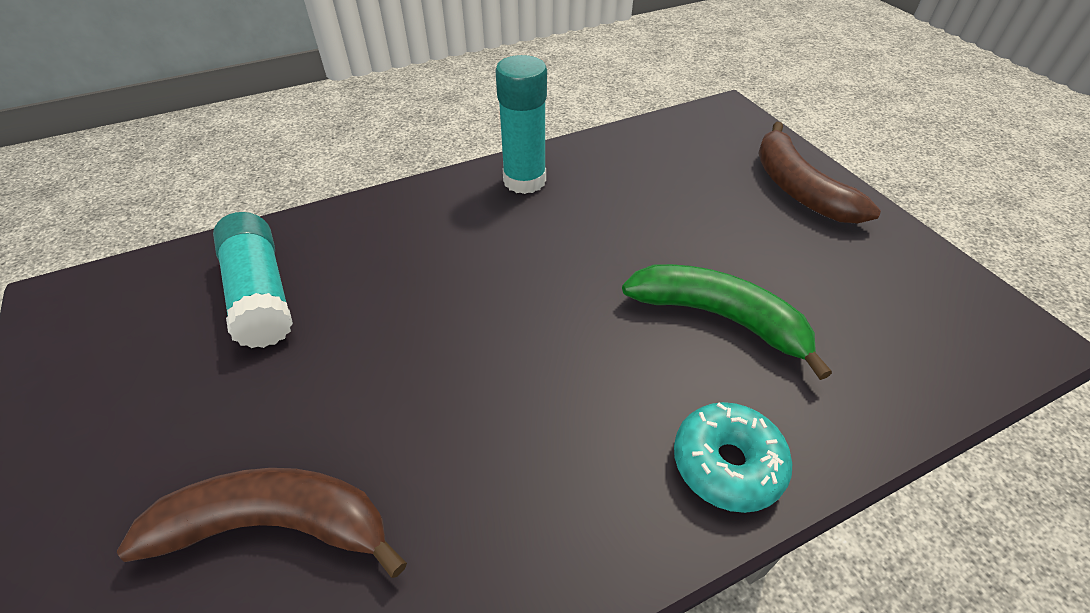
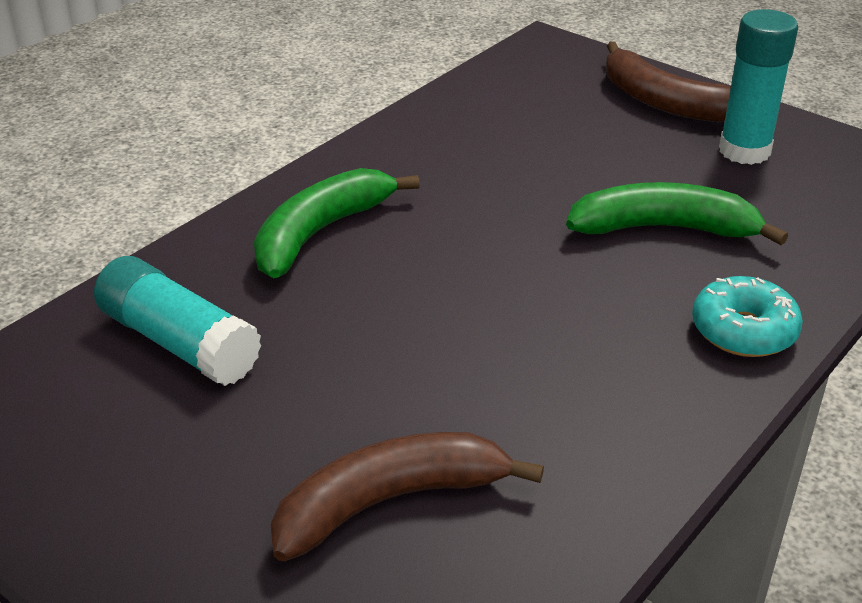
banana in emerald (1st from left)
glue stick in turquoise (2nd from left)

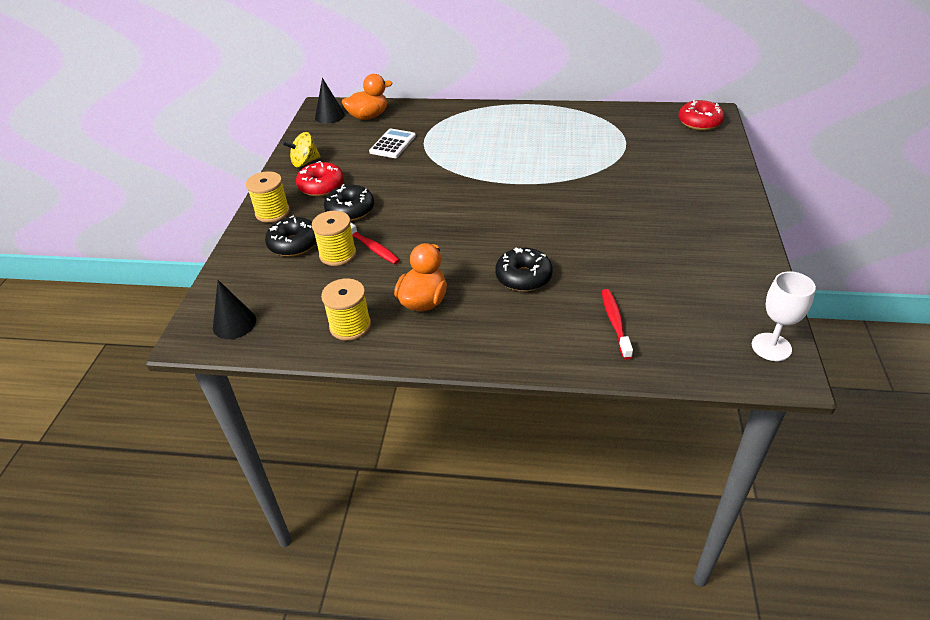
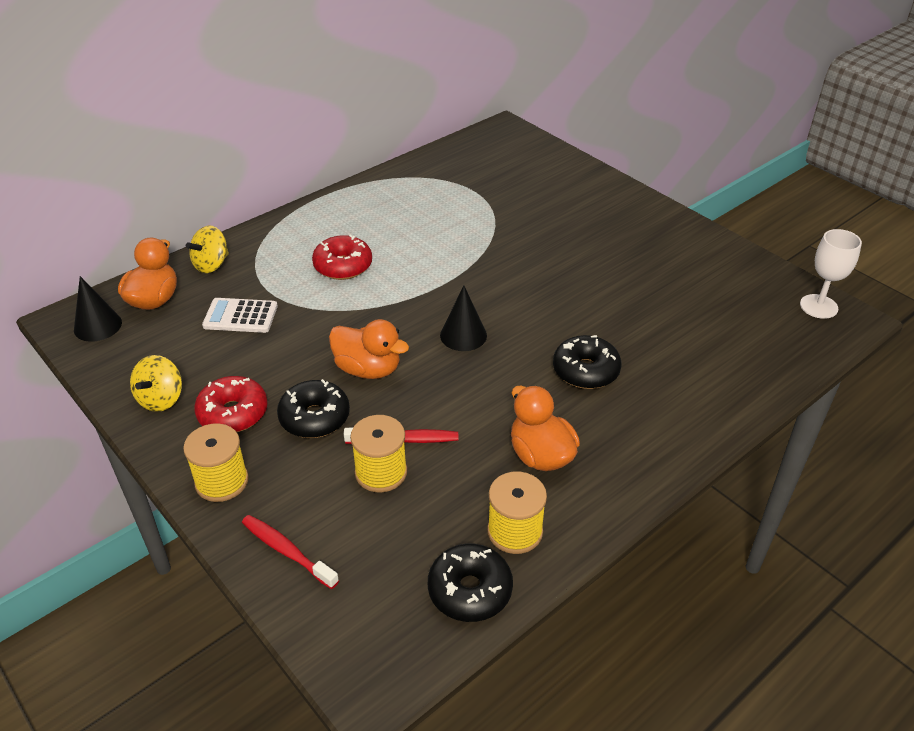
spinning top in yellow (2nd from left)
duck in bright orange (2nd from left)
solid cone in ebony (2nd from left)
doughnut in ebony (2nd from left)
dental brush in crimson (1st from left)
doughnut in crimson (2nd from left)
adding machine in pure white

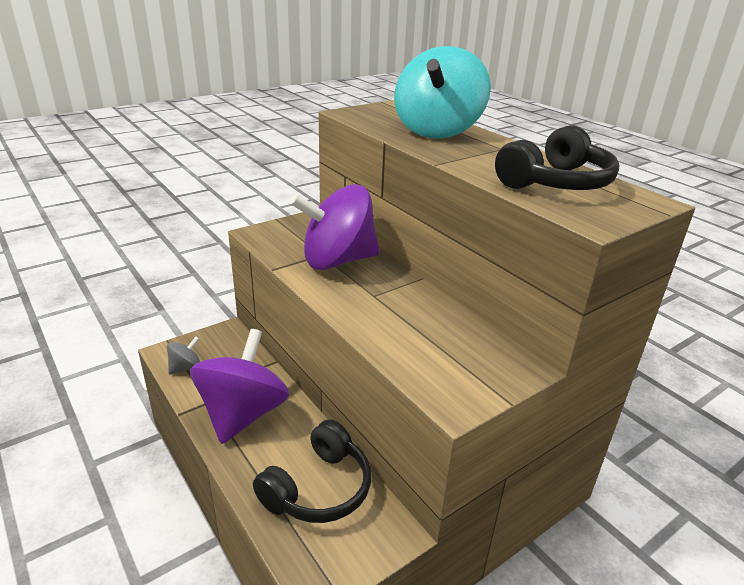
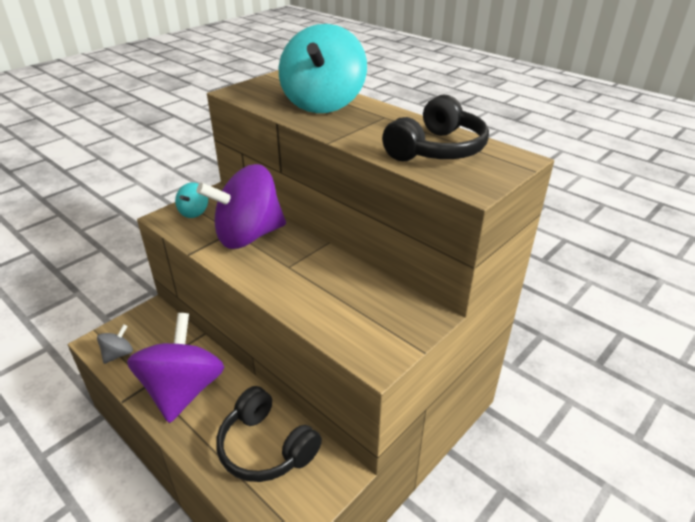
spinning top in turquoise (1st from left)
headset in ebony (1st from left)

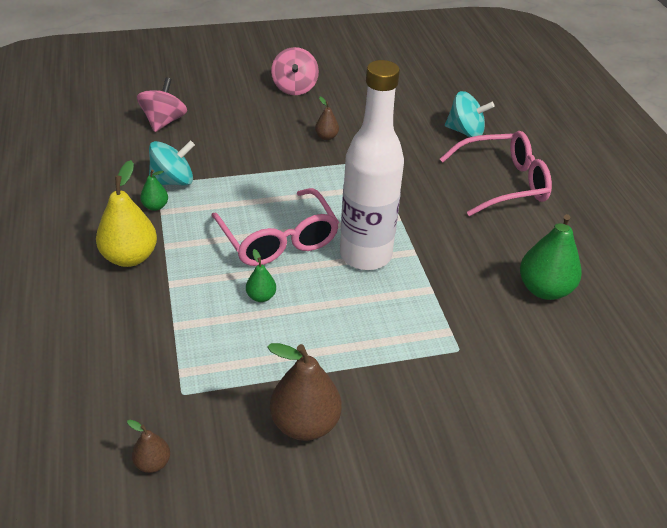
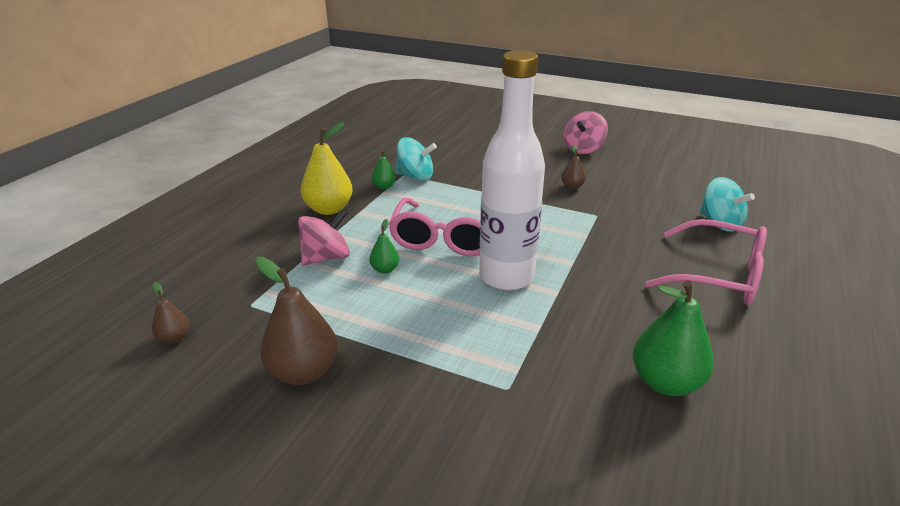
spinning top in rosy (1st from left)

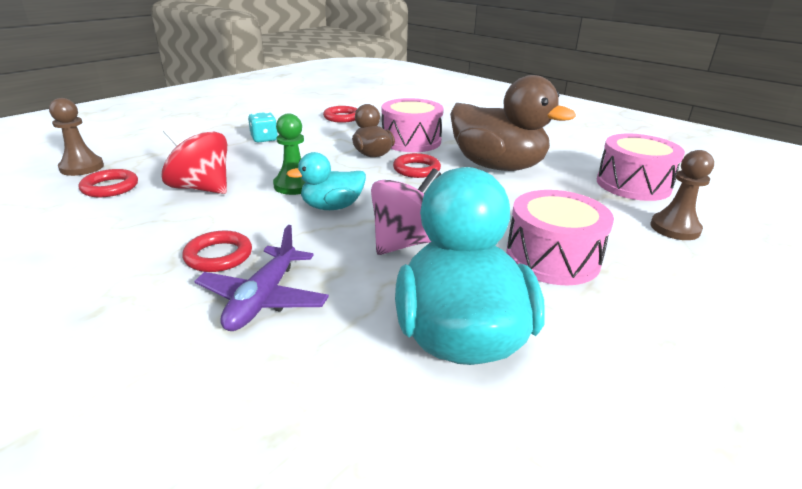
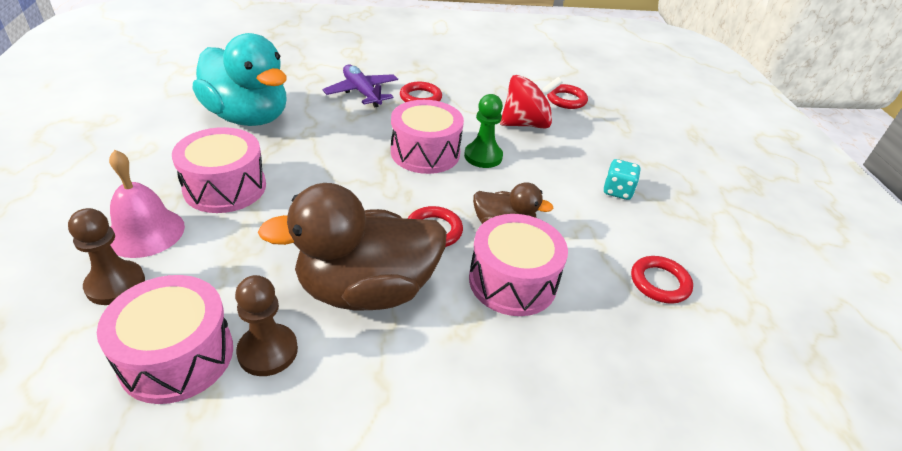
spinning top in rosy
hand bell in rosy
chess pawn in dark brown (2nd from left)
snare drum in rosy (3rd from left)

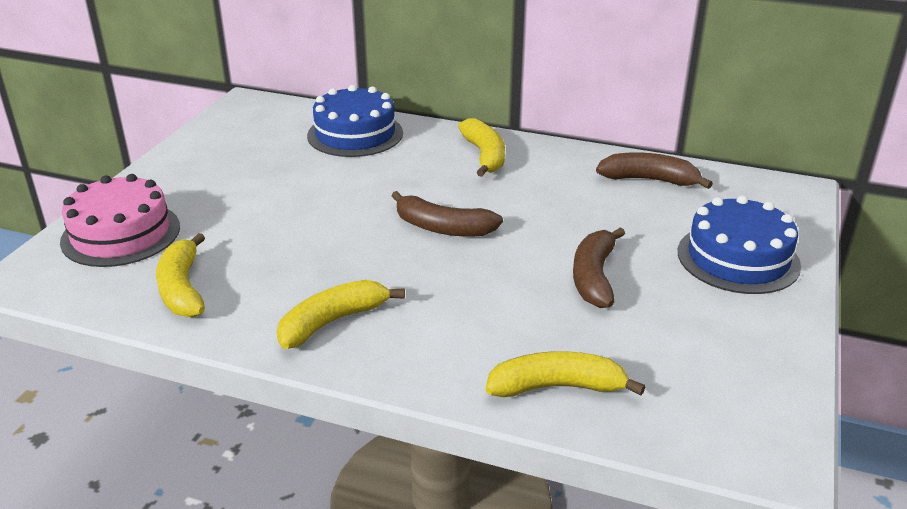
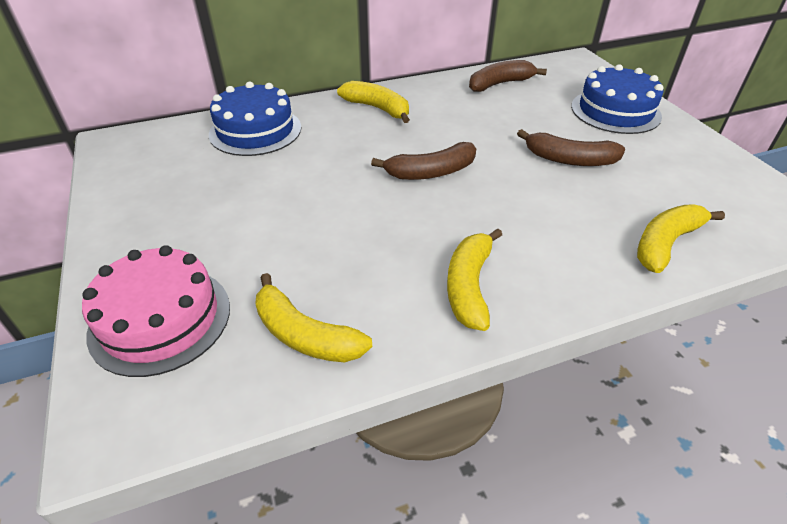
banana in dark brown (3rd from left)

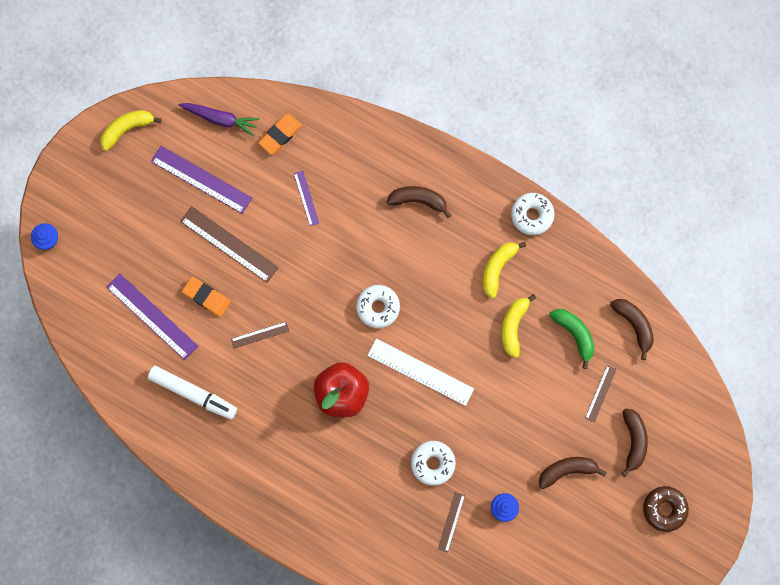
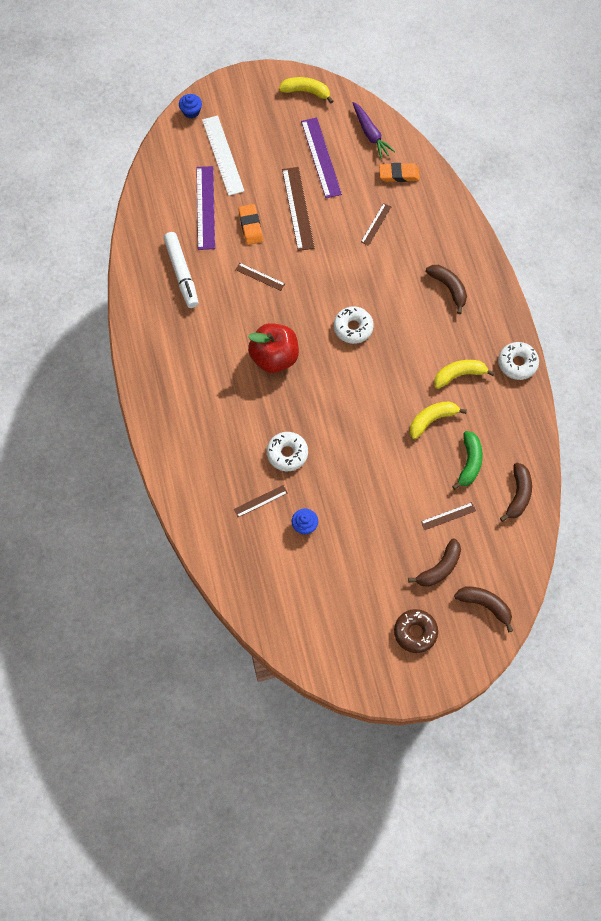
measuring stick in pure white
banana in dark brown (3rd from left)
measuring stick in dark brown (4th from left)

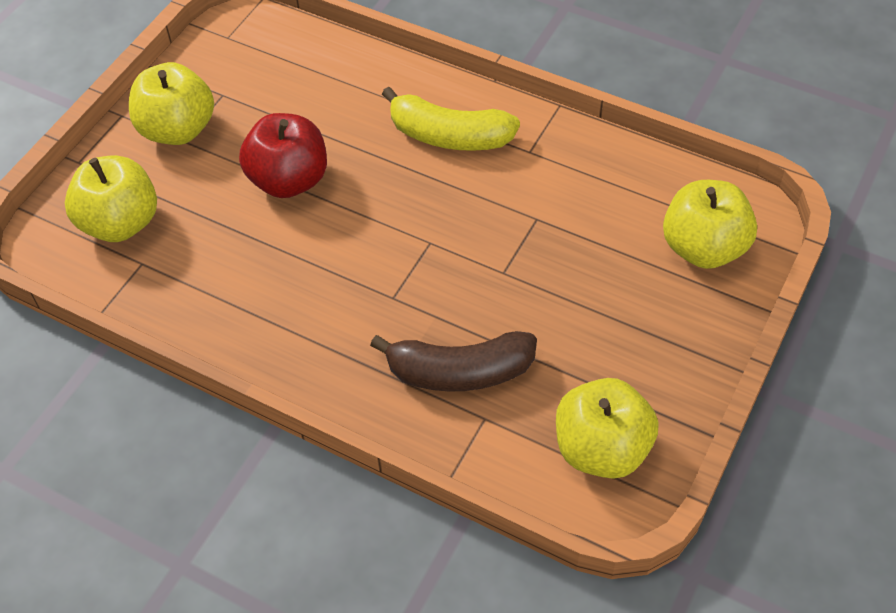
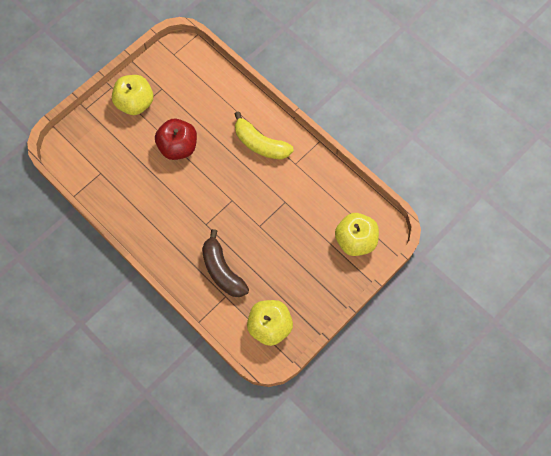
toy apple in yellow (1st from left in the first image)
banana in dark brown

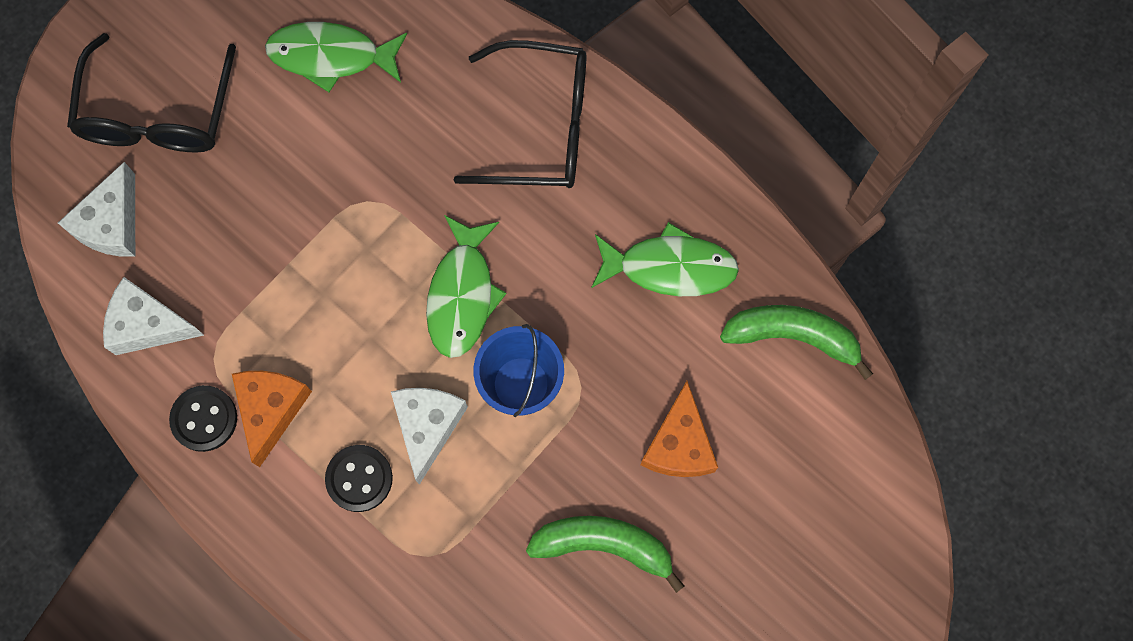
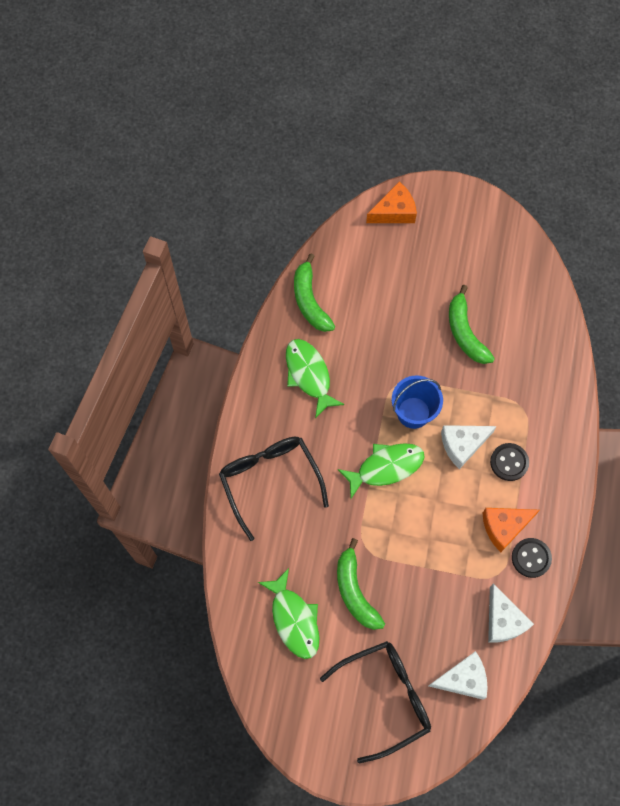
banana in emerald (2nd from left)
cheese in bright orange (1st from left)

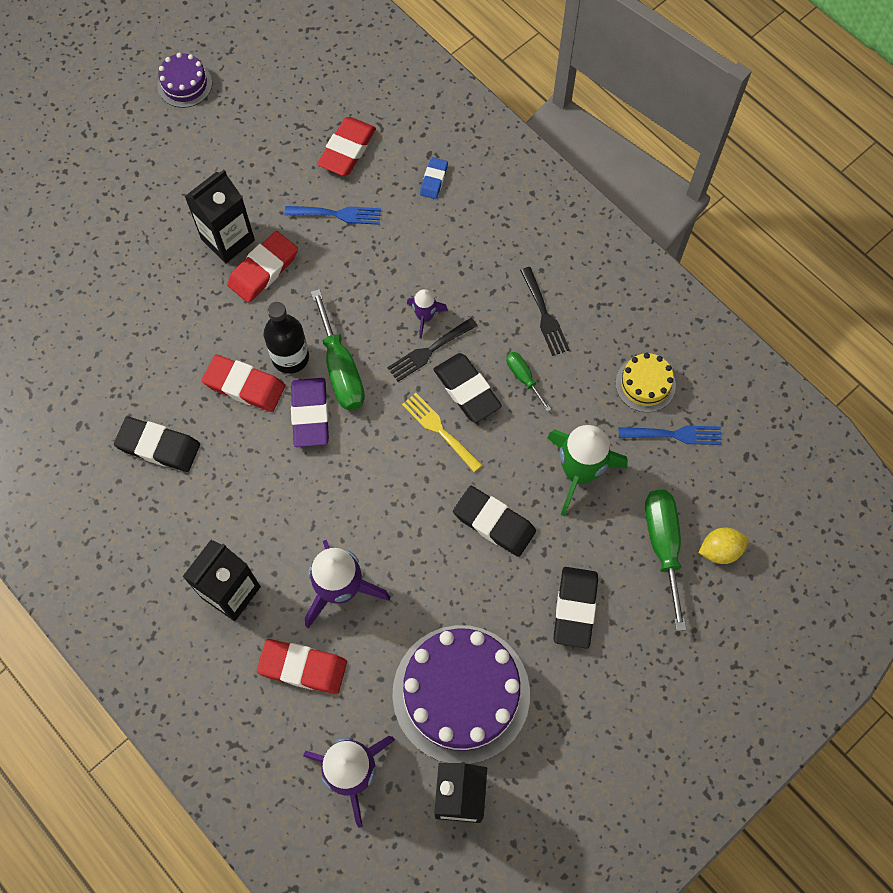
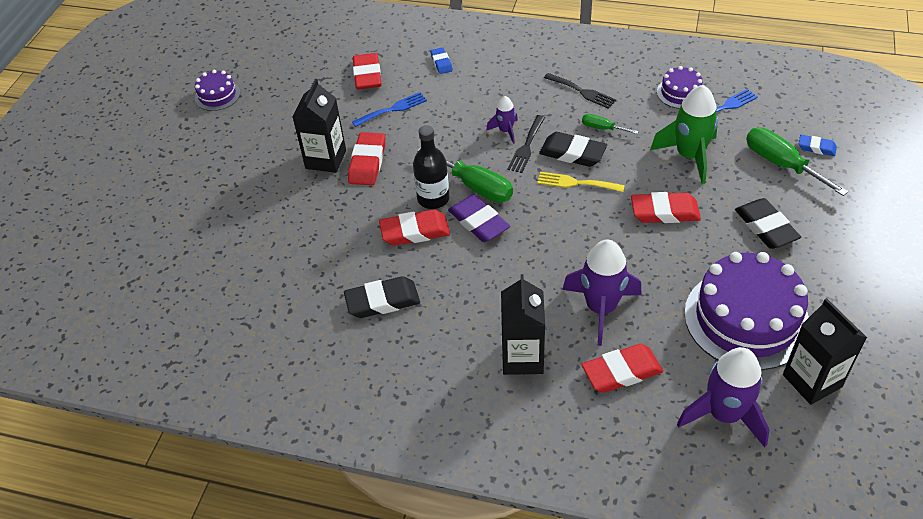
gum eraser in royal blue (2nd from left)
gum eraser in crimson (5th from left)
gateau in royal purple (2nd from left)

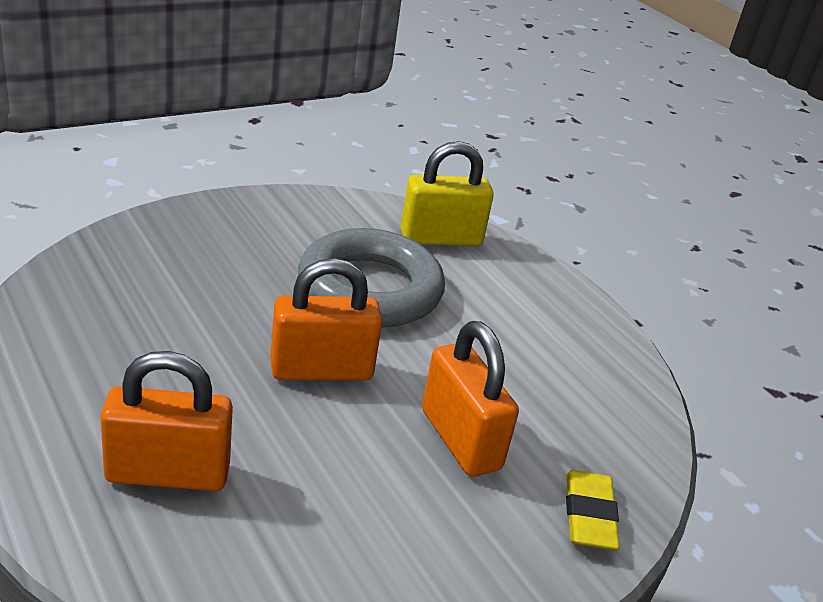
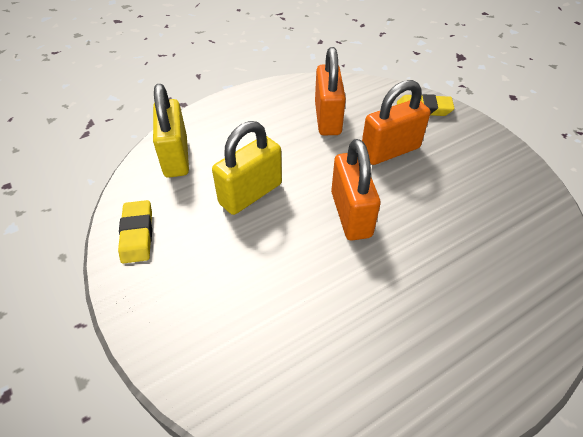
gum eraser in yellow (1st from left)
lock in bright orange (1st from left)
lock in yellow (2nd from left)

